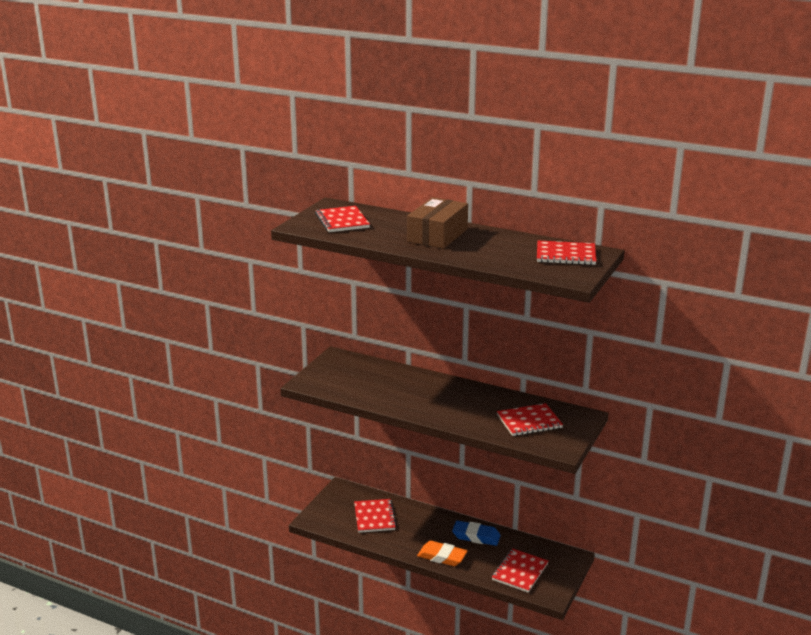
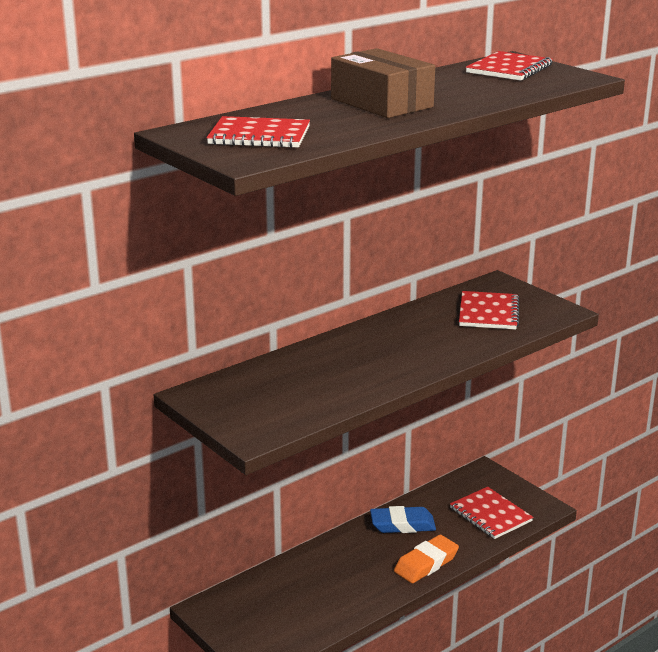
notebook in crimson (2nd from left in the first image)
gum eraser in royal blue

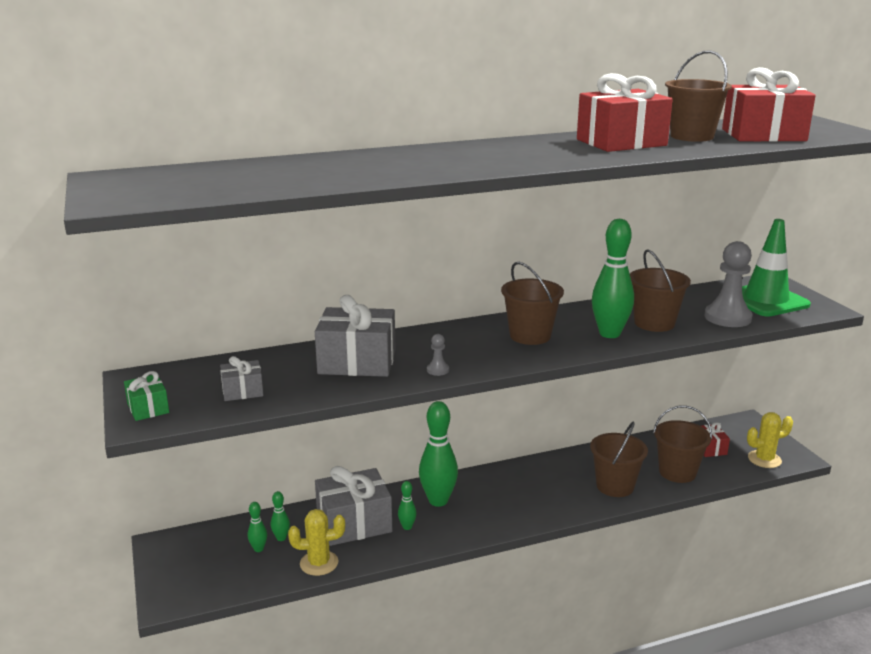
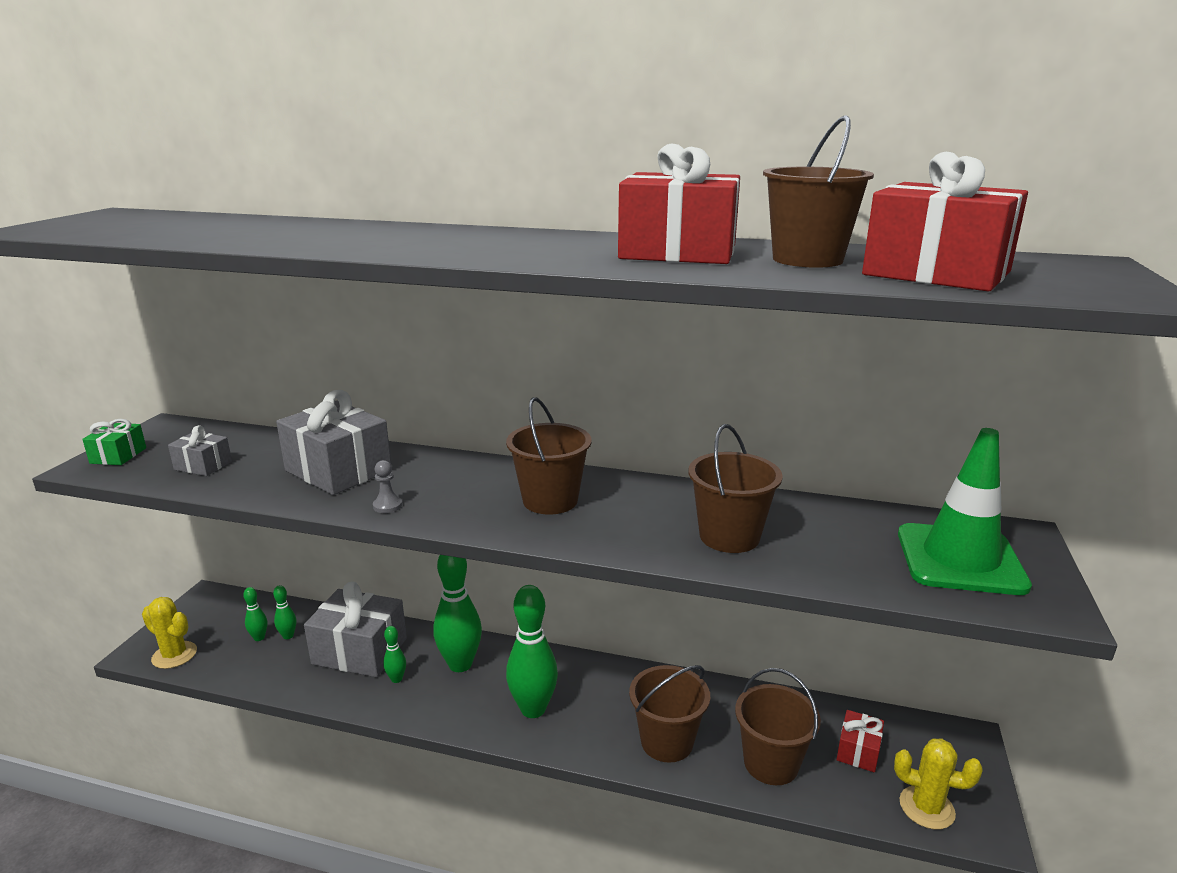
chess pawn in ash-grey (2nd from left in the first image)
cactus in yellow (1st from left)
tenpin in emerald (5th from left)

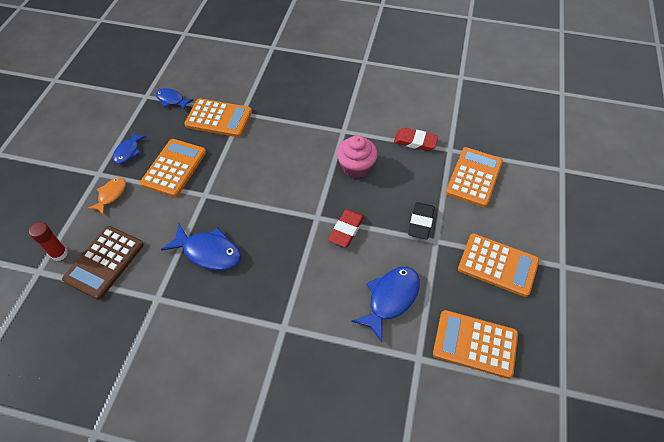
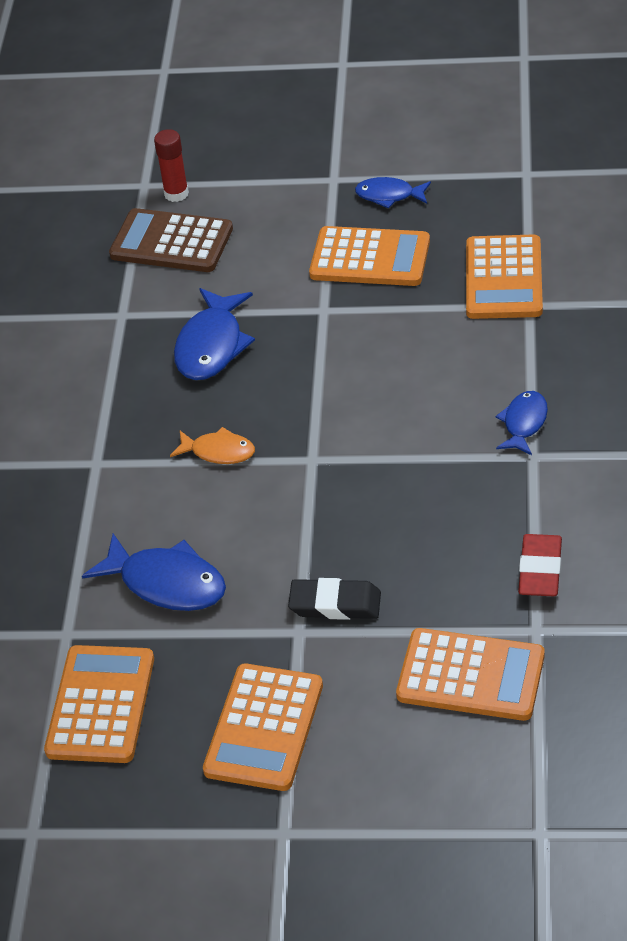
gum eraser in crimson (1st from left in the first image)
fairy cake in rosy
fish figure in bright orange
fish figure in royal blue (4th from left)

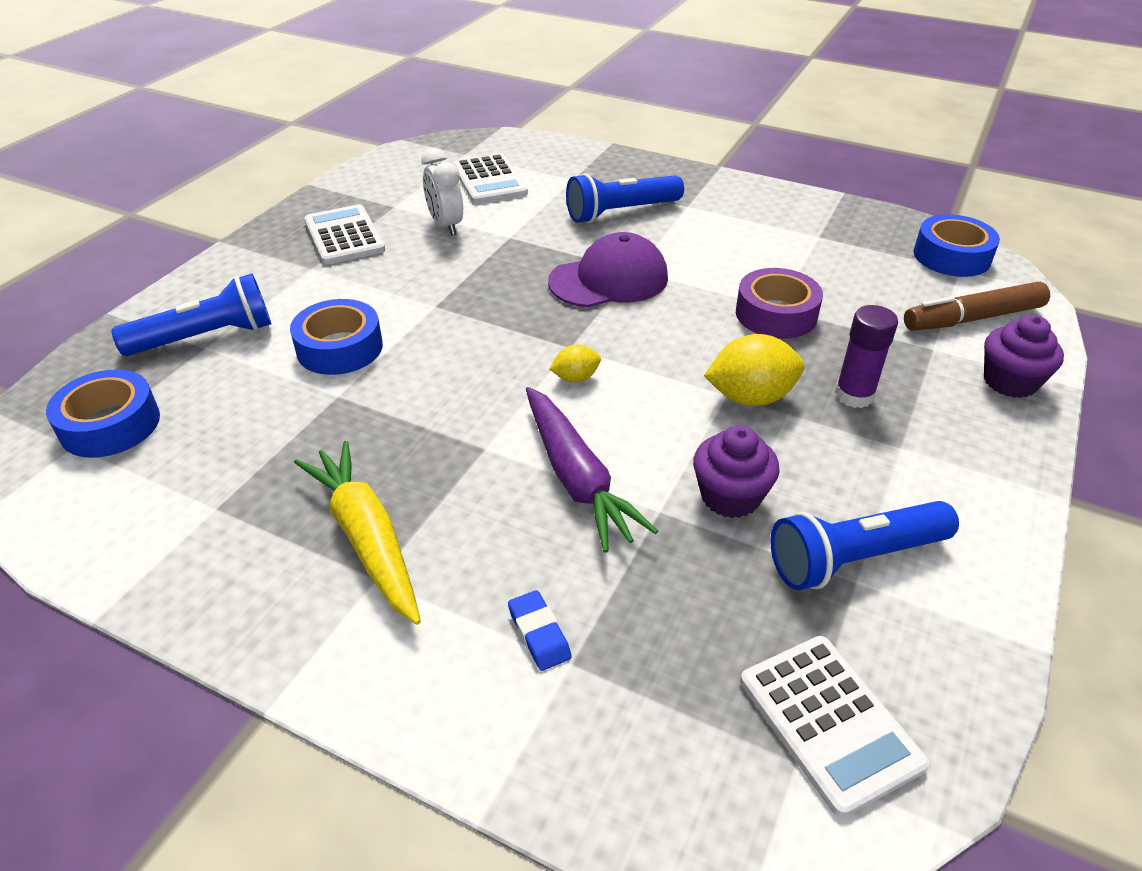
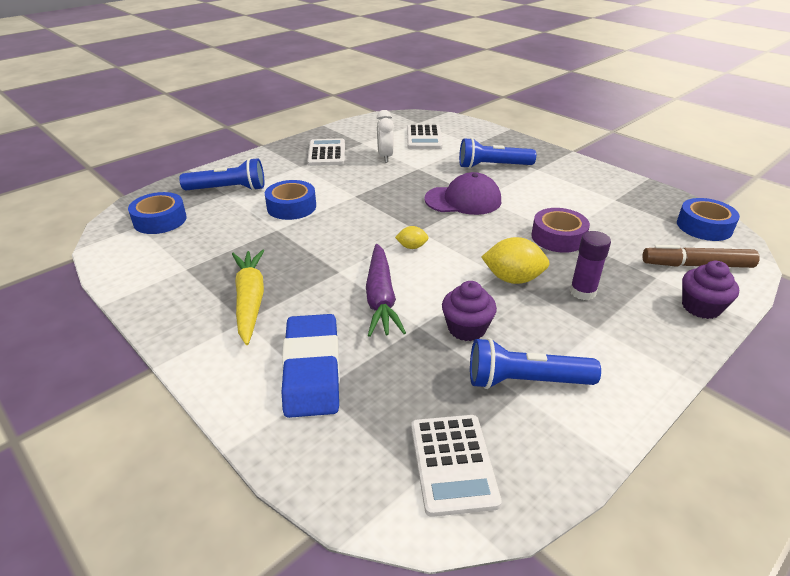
gum eraser in royal blue

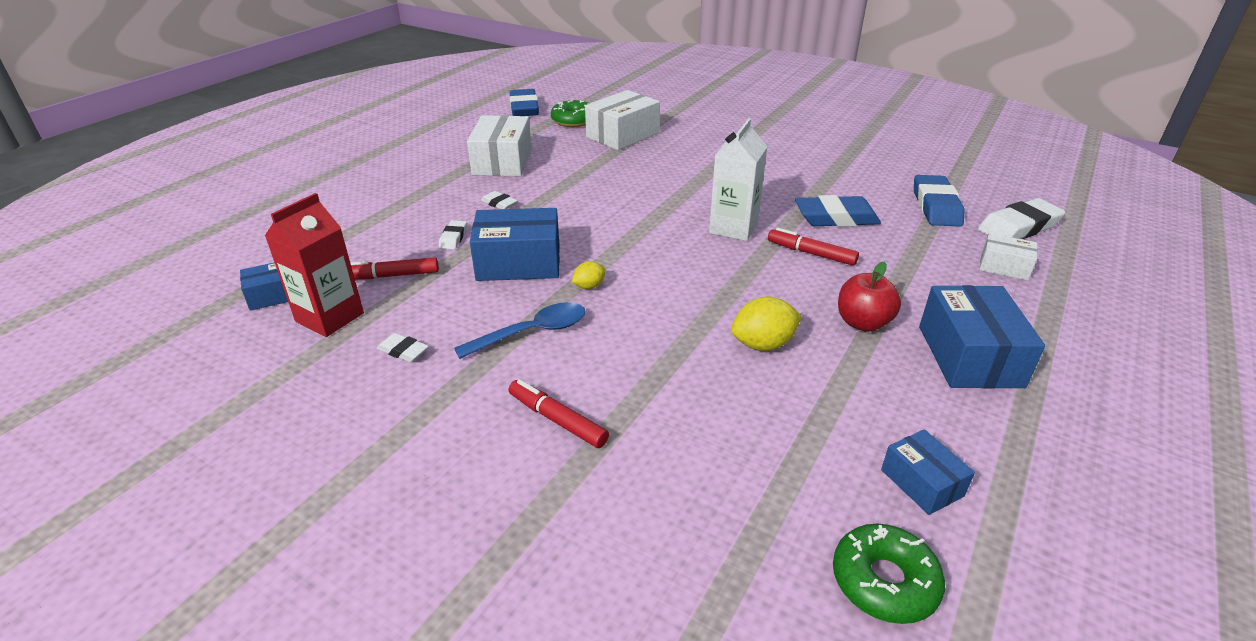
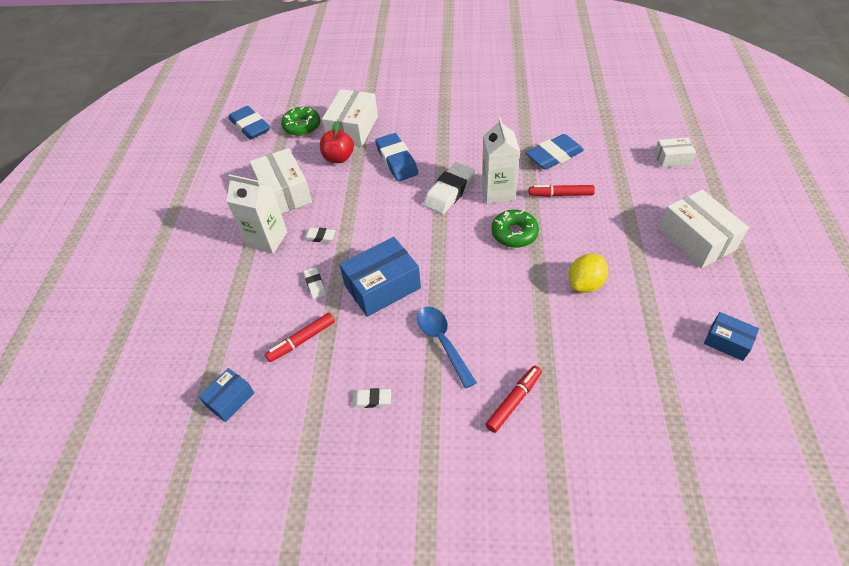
carton in crimson
toy lemon in yellow (1st from left in the first image)
carton in pure white (1st from left)
doughnut in emerald (2nd from left)
toy apple in crimson
gum eraser in royal blue (2nd from left)
gum eraser in pure white (4th from left)
package in pure white (4th from left)
spoon in royal blue
marker in crimson (2nd from left)

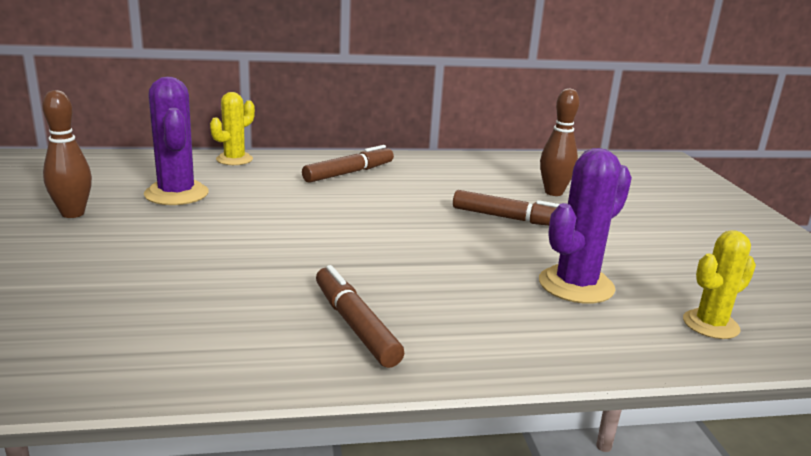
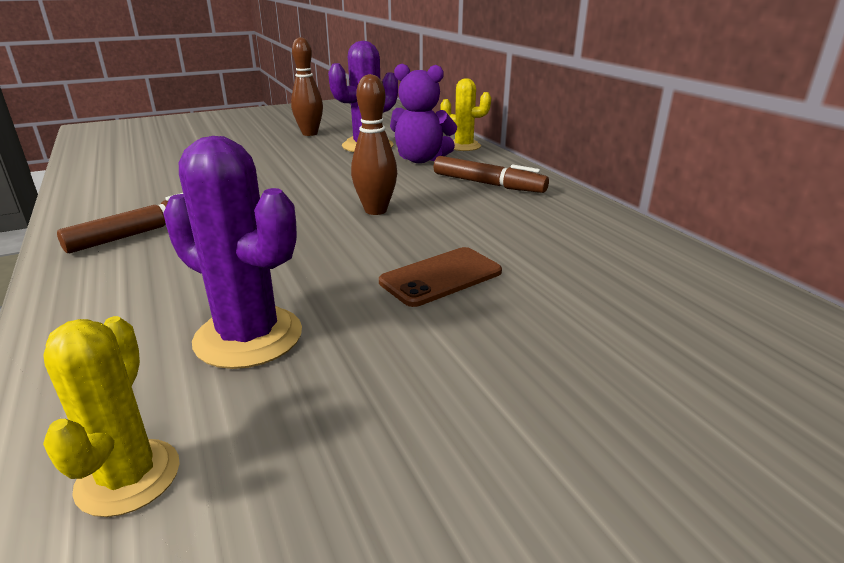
teddy bear in royal purple
tenpin in dark brown (2nd from left)
phone in dark brown
cactus in yellow (1st from left)

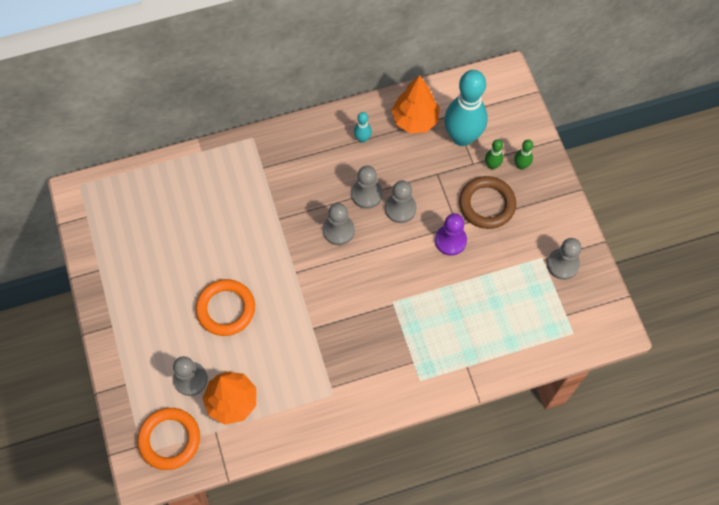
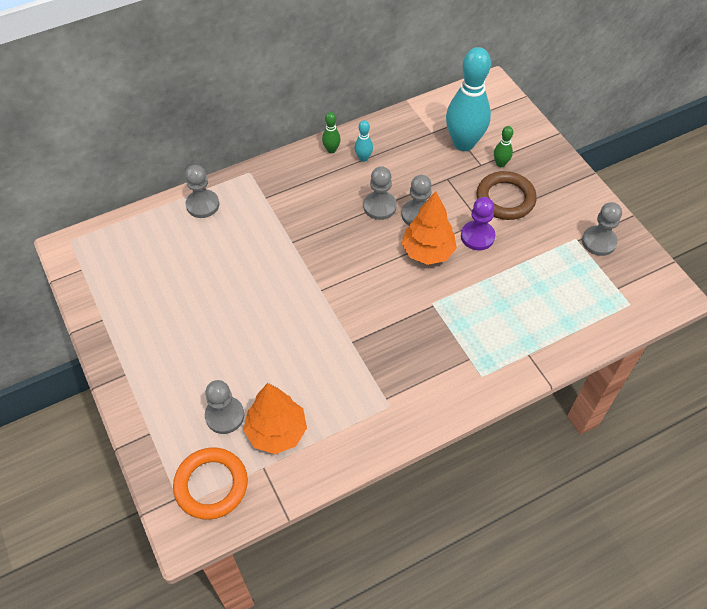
torus in bright orange (2nd from left in the first image)
chess pawn in ash-grey (1st from left)
fir tree in bright orange (2nd from left)
tenpin in emerald (1st from left)

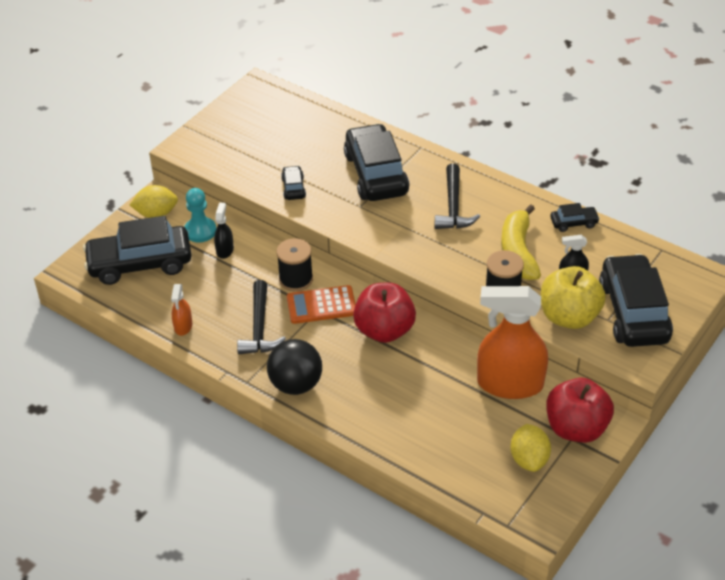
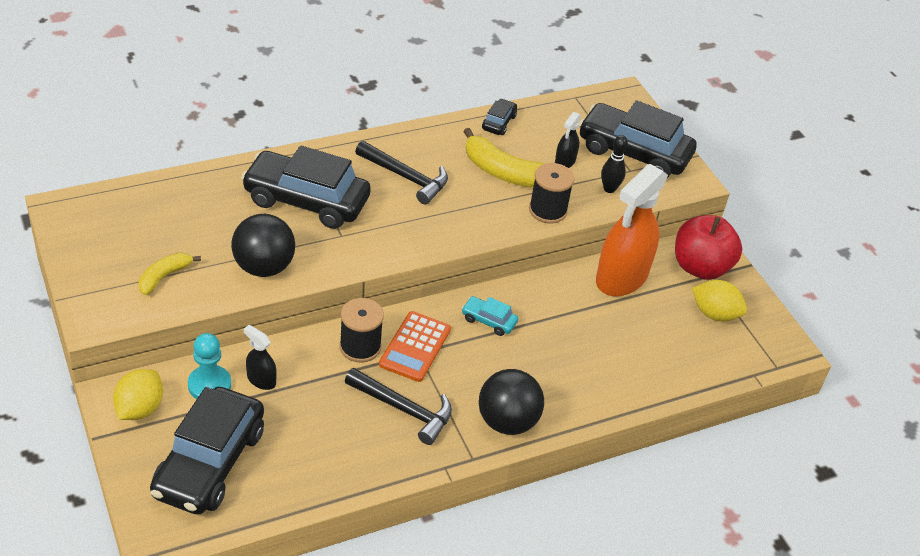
spray bottle in bright orange (1st from left in the first image)
banana in yellow (1st from left)
sphere in ebony (1st from left)
toy car in turquoise
tenpin in ebony

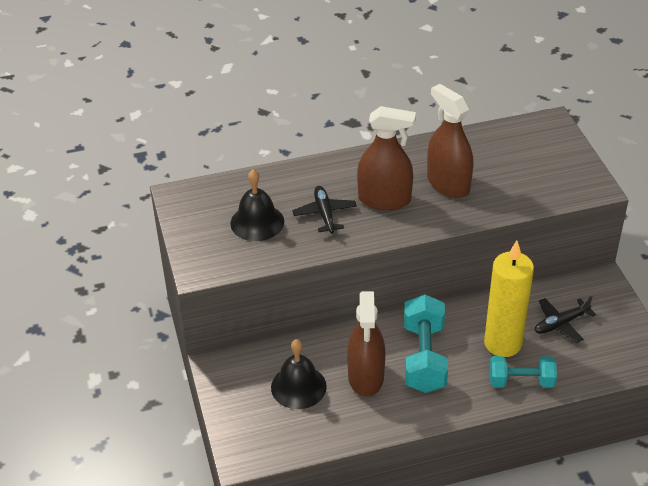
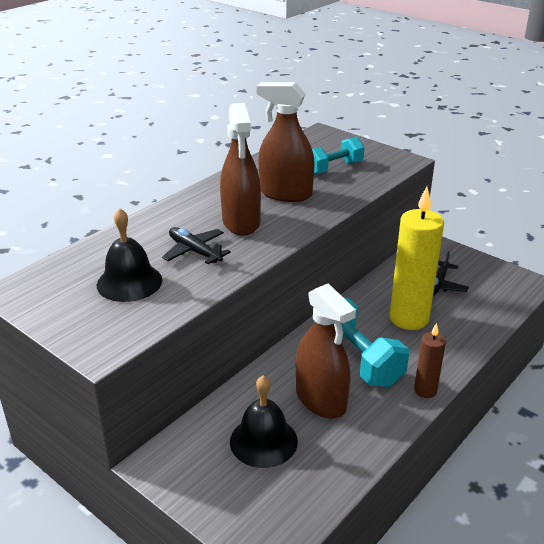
candle in dark brown
hand weight in turquoise (1st from left)
spray bottle in dark brown (1st from left)

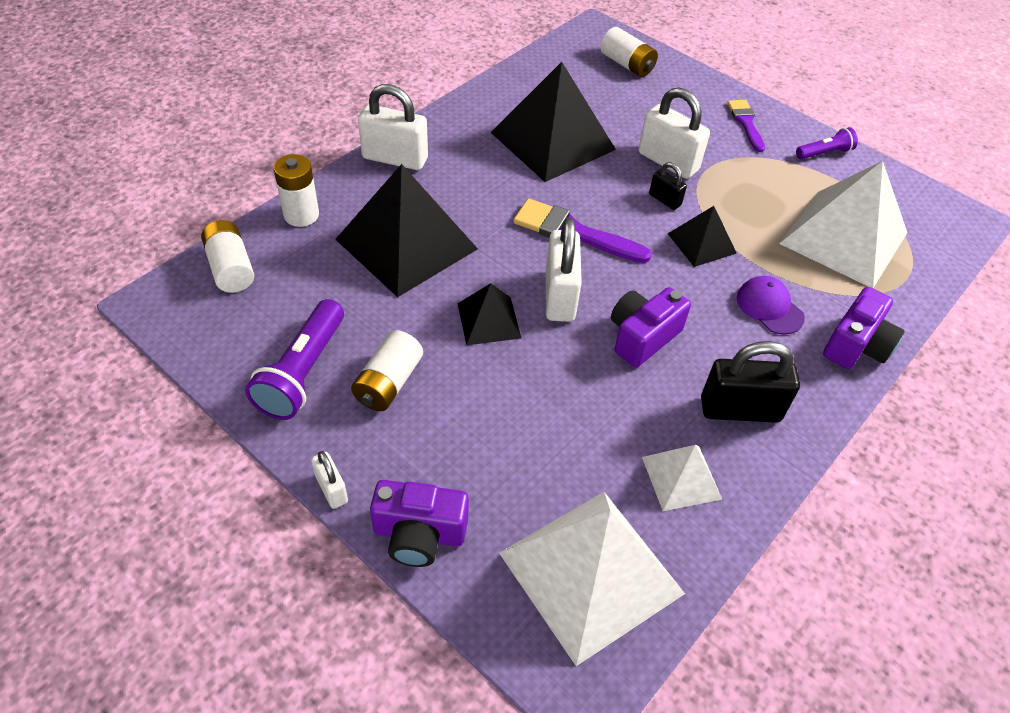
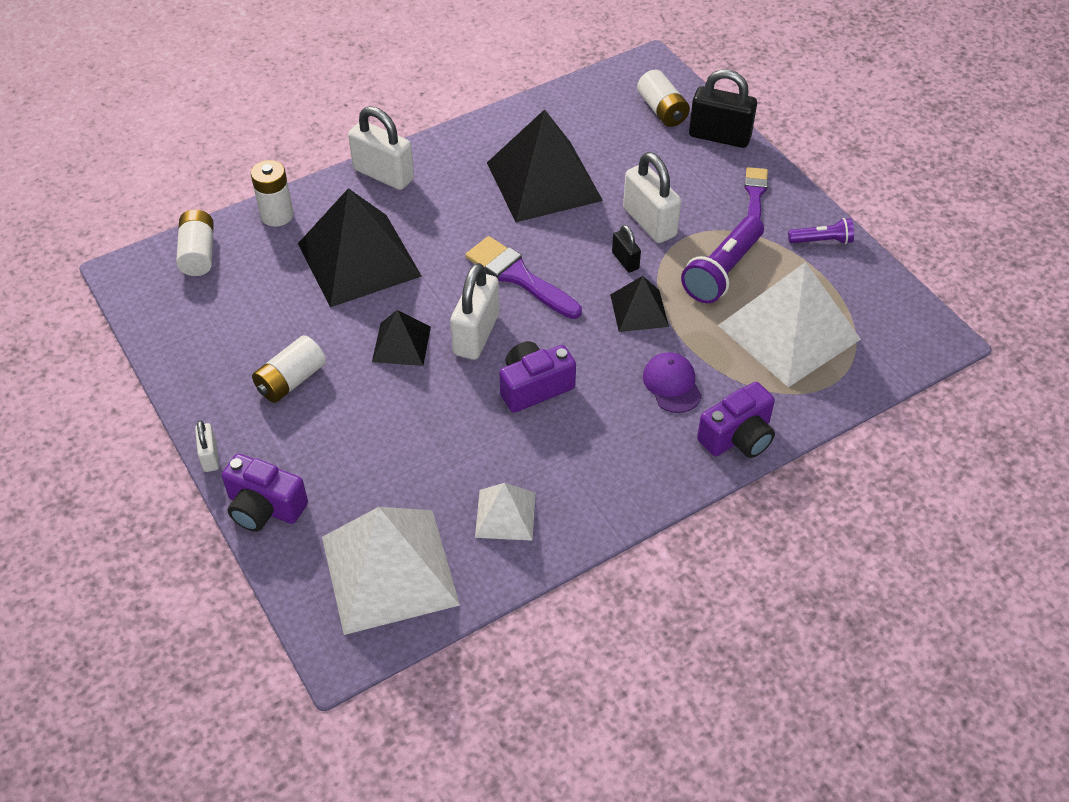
torch in royal purple (1st from left)
lock in ebony (2nd from left)

